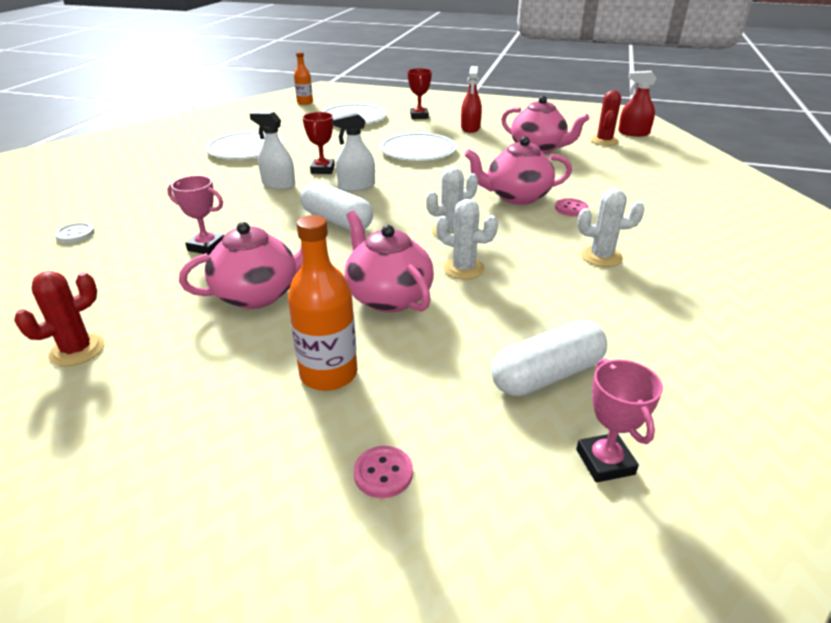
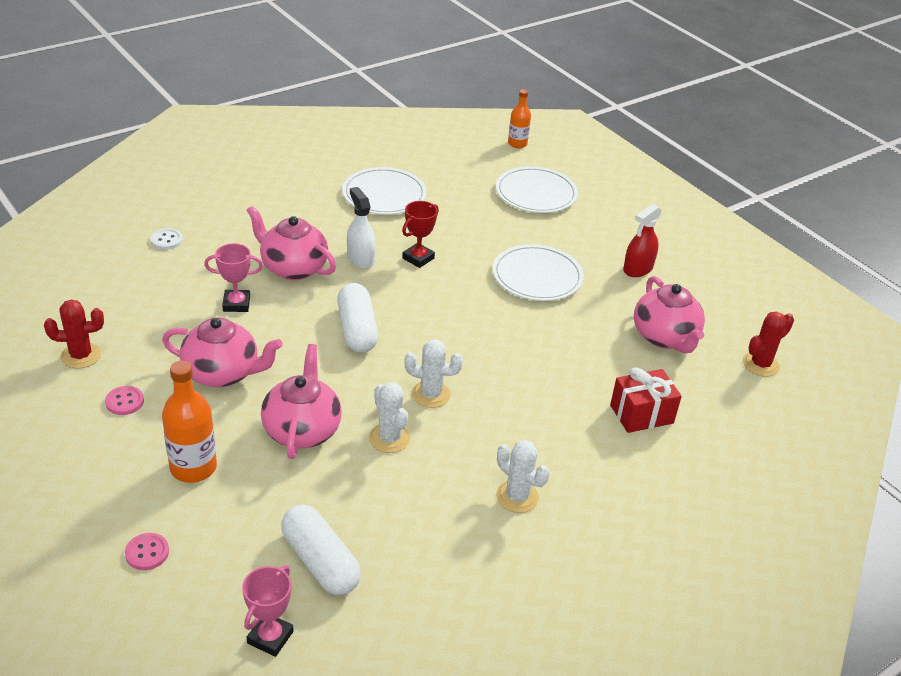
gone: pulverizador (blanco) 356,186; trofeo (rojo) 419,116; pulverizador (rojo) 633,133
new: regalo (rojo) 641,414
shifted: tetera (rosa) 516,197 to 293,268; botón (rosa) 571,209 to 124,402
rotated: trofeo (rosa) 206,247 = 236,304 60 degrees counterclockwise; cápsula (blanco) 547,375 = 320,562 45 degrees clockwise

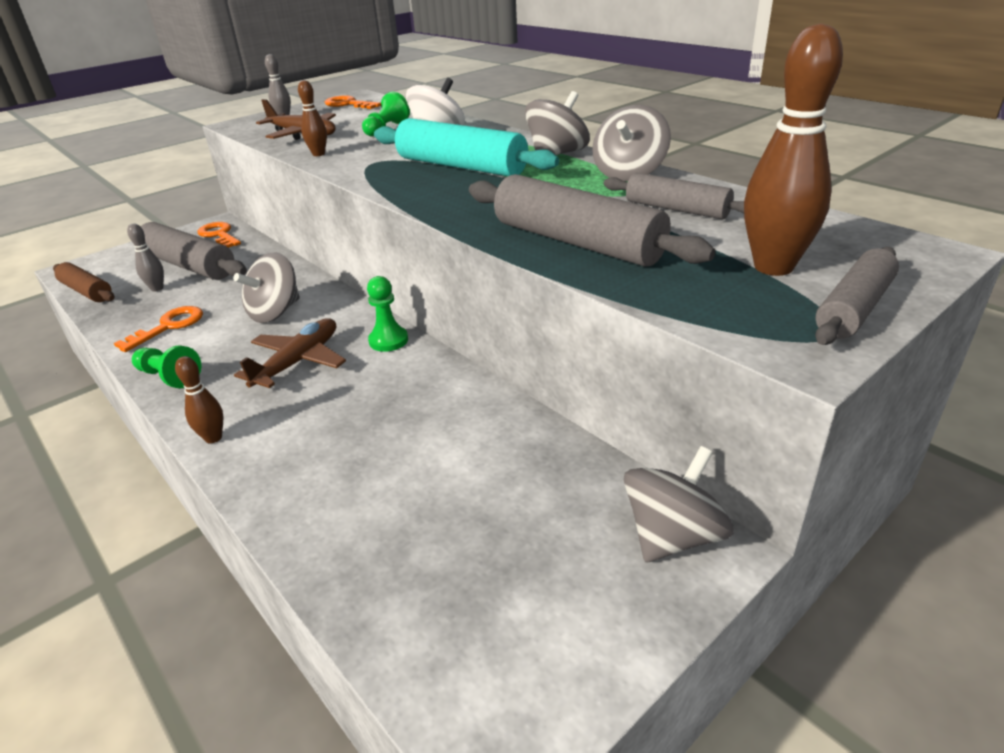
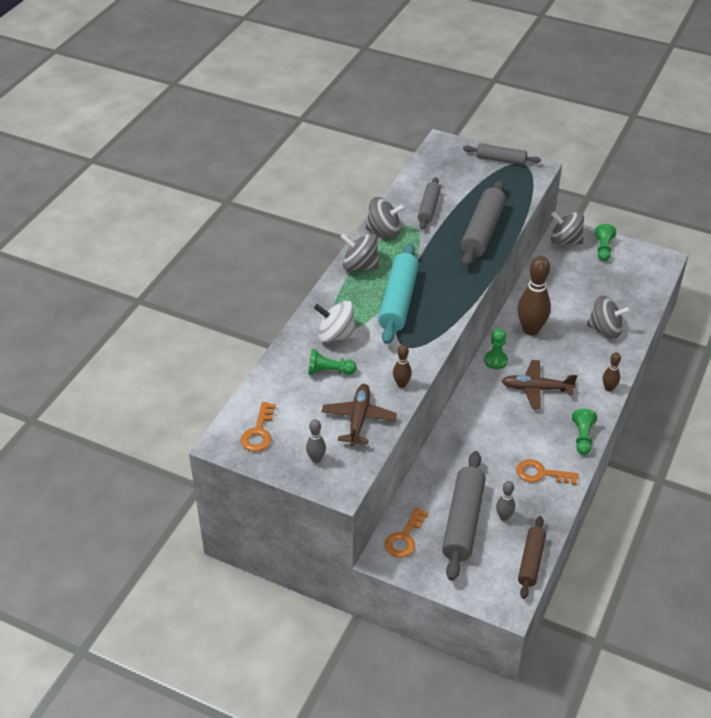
new: peón (verde) 603,249
shifted: peonza (gris) 275,312 to 605,329; bolo (marrón) 773,267 to 530,330

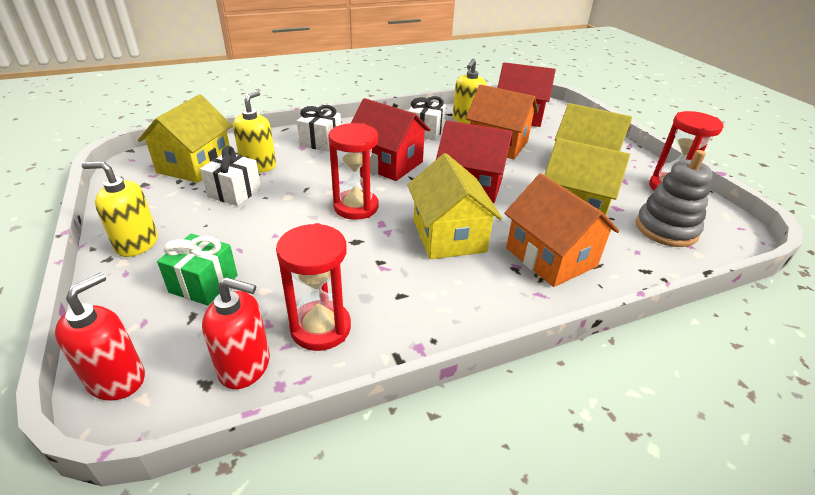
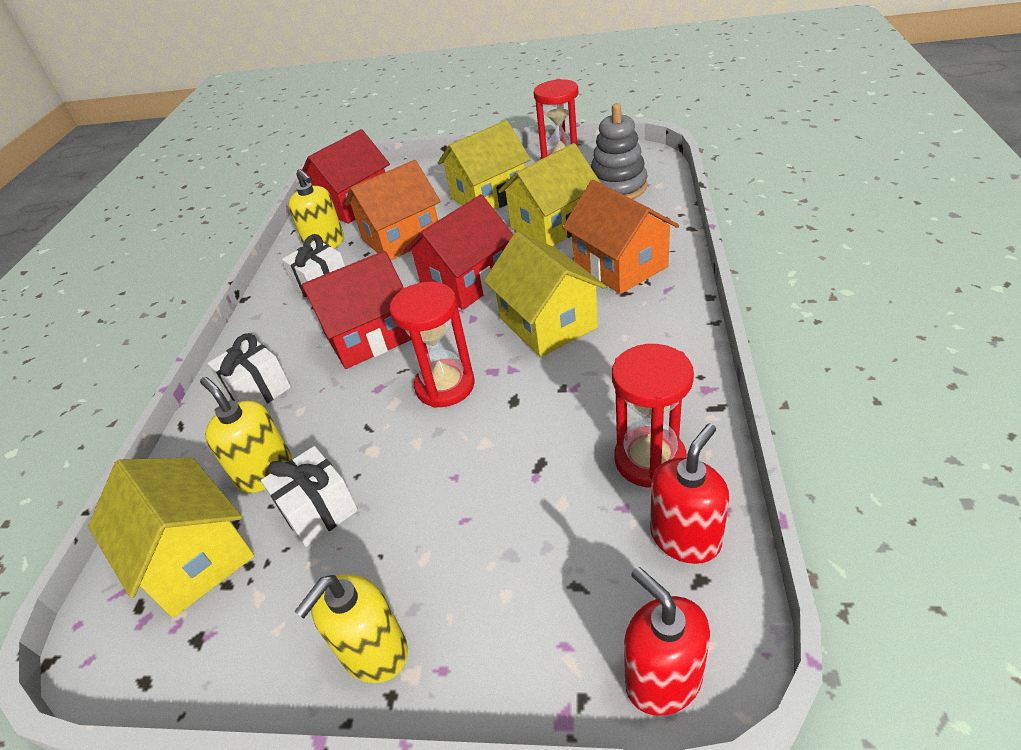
gone: regalo (verde) 204,284
rotated: casa (amarillo) 449,236 = 548,323 45 degrees clockwise; casa (naranja) 550,257 = 620,265 60 degrees clockwise

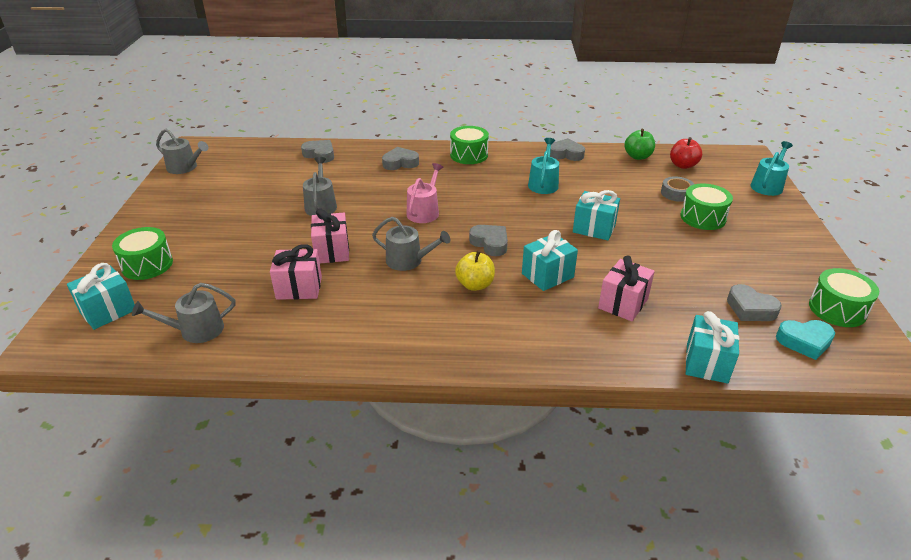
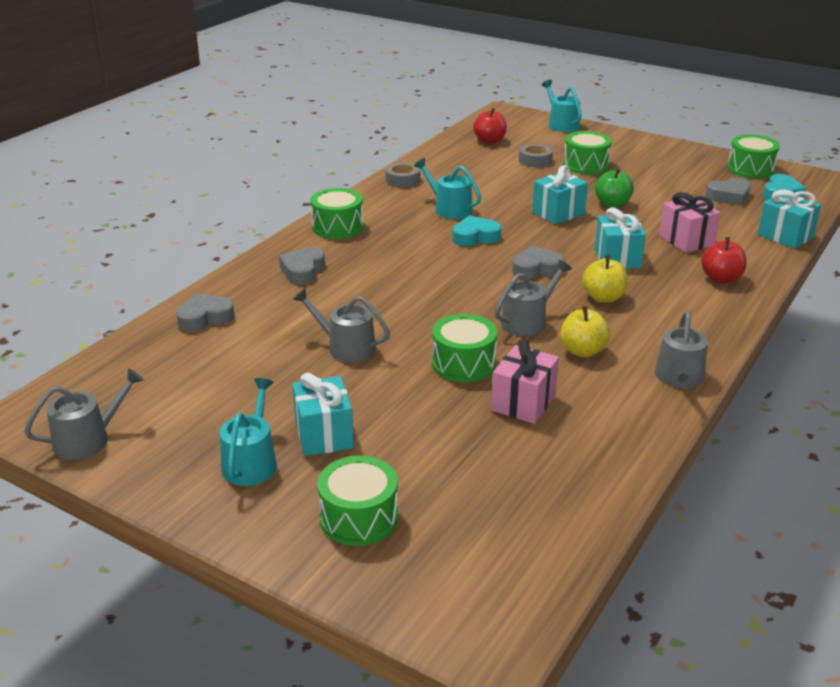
gone: regadera (rosa) 424,212
new: regadera (turquesa) 251,462; corazón (turquesa) 475,237; manzana (amarillo) 582,351; manzana (rojo) 721,278
shifted: regalo (turquesa) 108,311 to 324,435; regadera (gris) 196,330 to 680,378; manzana (verde) 637,156 to 612,204
swapped: regalo (rosa) 332,251 to tambor (verde) 463,363; corazón (gris) 566,154 to cinta adhesiva (gris) 402,180

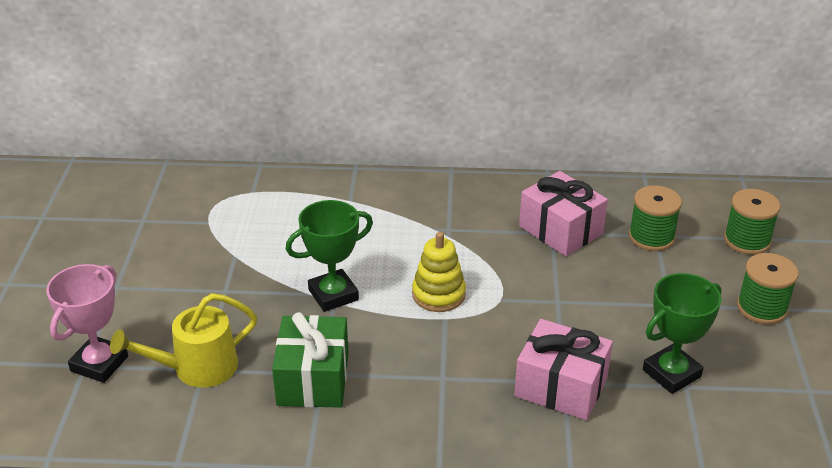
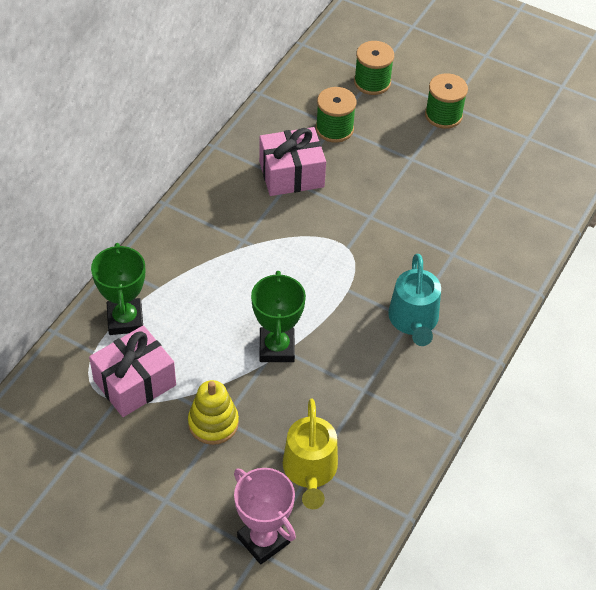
gone: regalo (verde) 313,379
new: regadera (turquesa) 413,320
shifted: juguete apilable (amarillo) 438,294 to 213,423; regalo (rosa) 561,387 to 134,382; trofeo (verde) 671,373 to 125,320

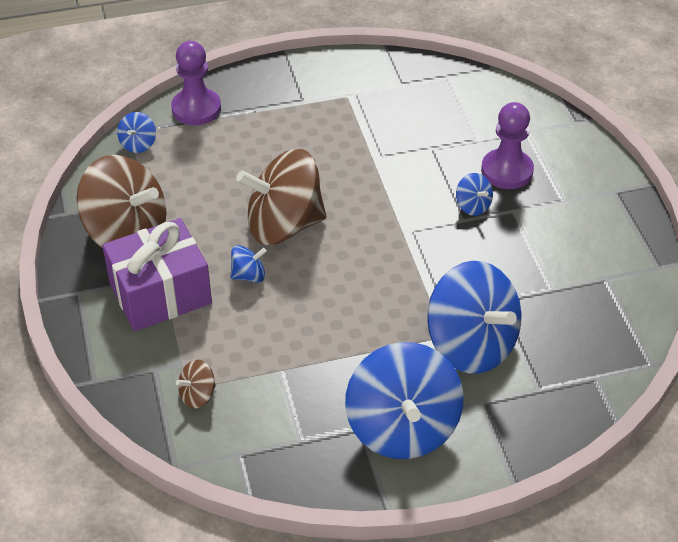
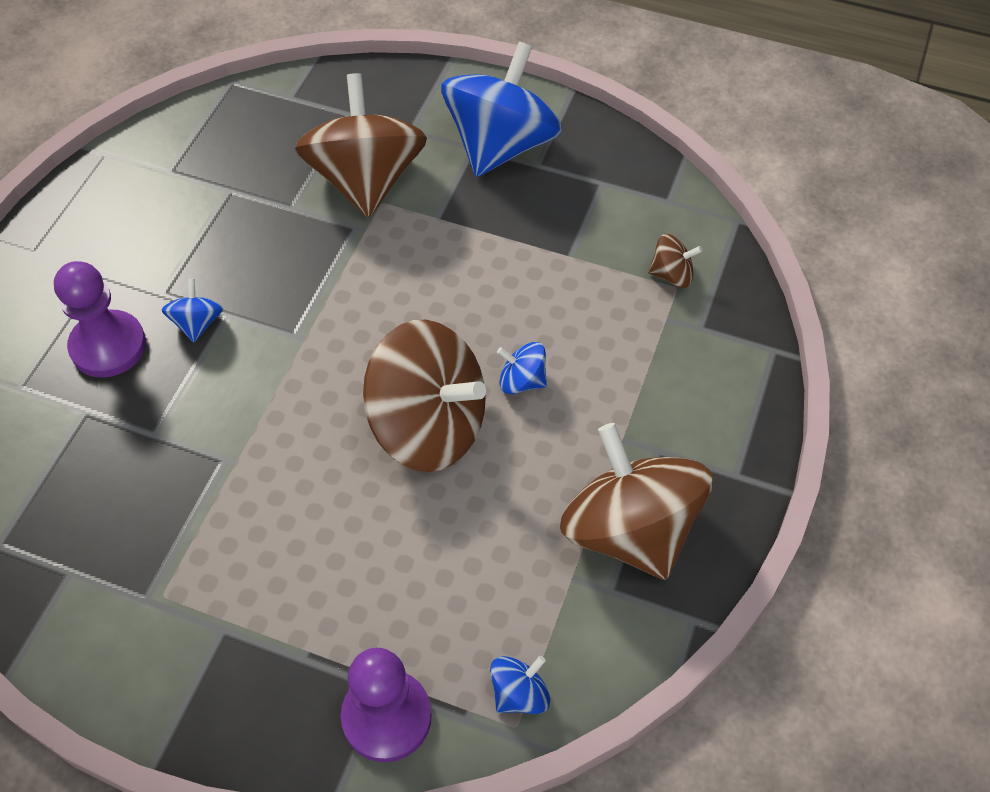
gone: regalo (morado) 160,293
repainted: peonza (azul) 471,345 to peonza (marrón) 366,180

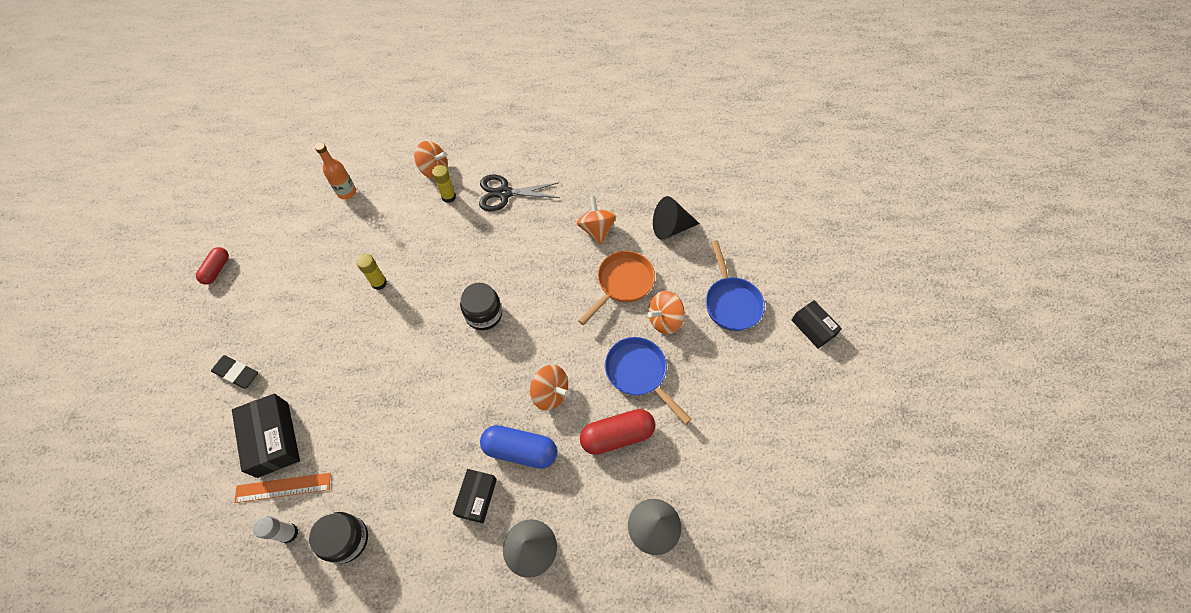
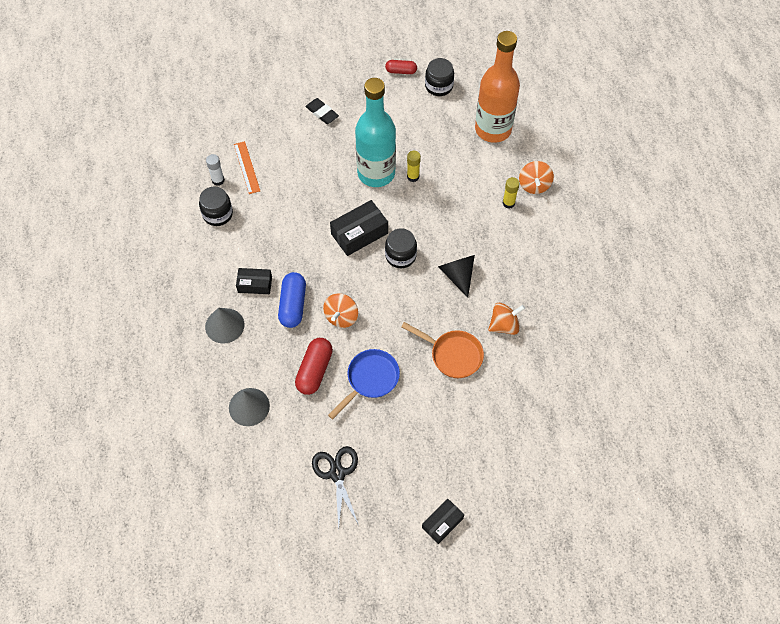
gone: peonza (naranja) 664,320; sartén (azul) 731,302
new: botella (turquesa) 376,173; tarro (negro) 439,86
shifted: caja (negro) 273,439 to 359,233; tijeras (negro) 504,193 to 337,473; cono (negro) 670,227 to 458,275
rotated: goma de borrar (negro) 236,373 = 322,113 60 degrees counterclockwise; cápsula (rojo) 617,435 = 314,370 45 degrees clockwise
scaled: botella (naranja) 347,192 = 493,129 x2.22

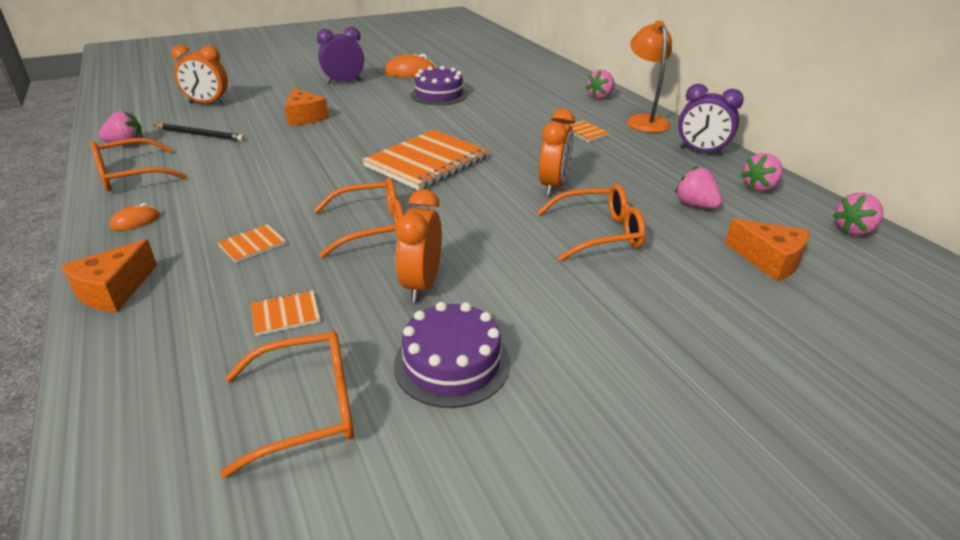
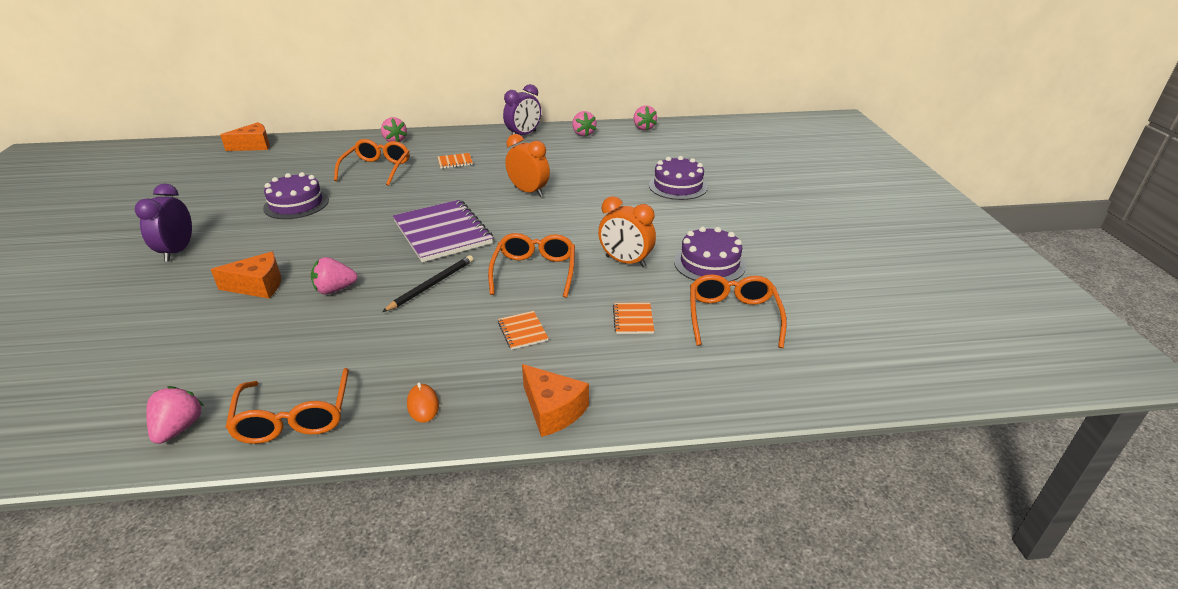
gone: despertador (naranja) 208,103; ratón (naranja) 410,72; lámpara (naranja) 644,120
new: tarta (morado) 678,186
shifted: lápiz (negro) 200,135 to 431,285; gafas (naranja) 599,233 to 377,169; fresa (rosa) 695,205 to 335,289; queso (naranja) 769,260 to 254,146
repainted: cuaderno (naranja) 427,162 to cuaderno (morado) 442,233

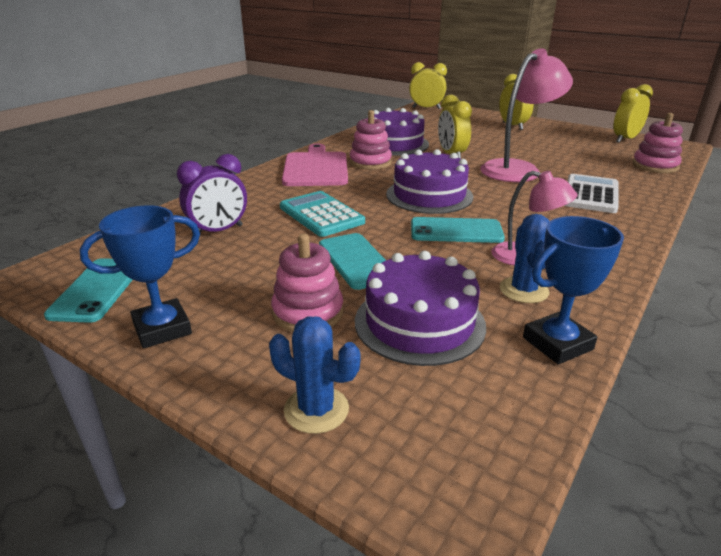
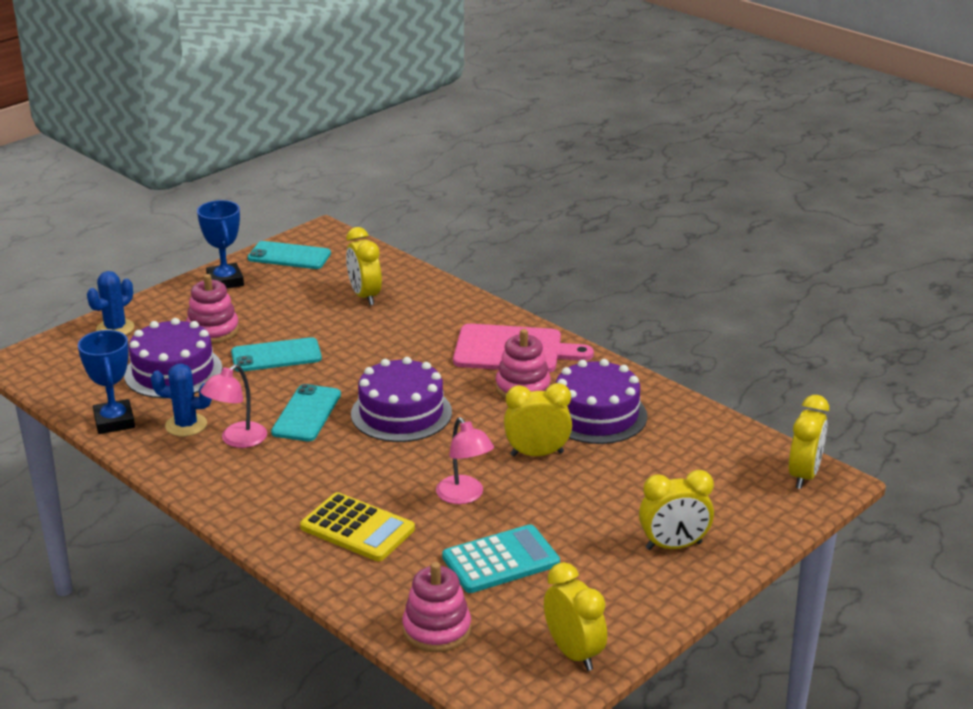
shifted: calculadora (turquesa) 321,215 to 500,560
repainted: despertador (morado) 218,231 to despertador (amarillo) 364,296; calculadora (blanco) 590,194 to calculadora (amarillo) 357,528
scaled: lámpara (rosa) 518,169 = 464,496 x0.59

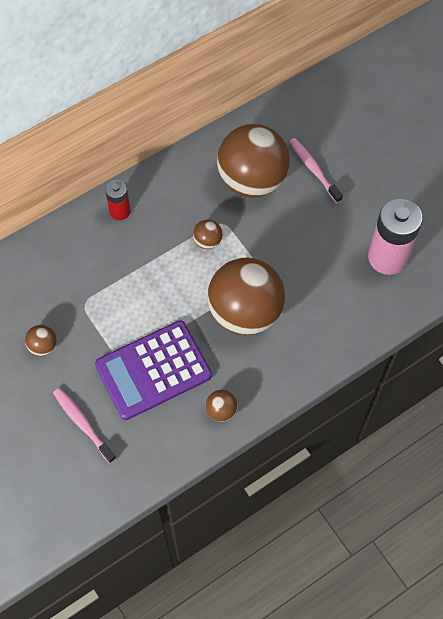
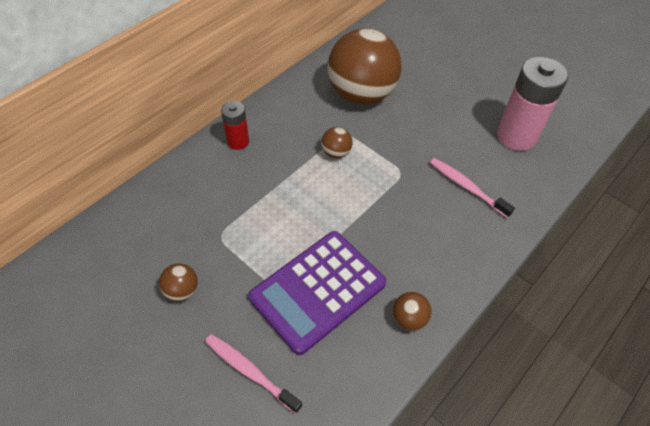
gone: pelota (marrón) 245,312
shifted: cepillo de dientes (rosa) 314,170 to 467,187

